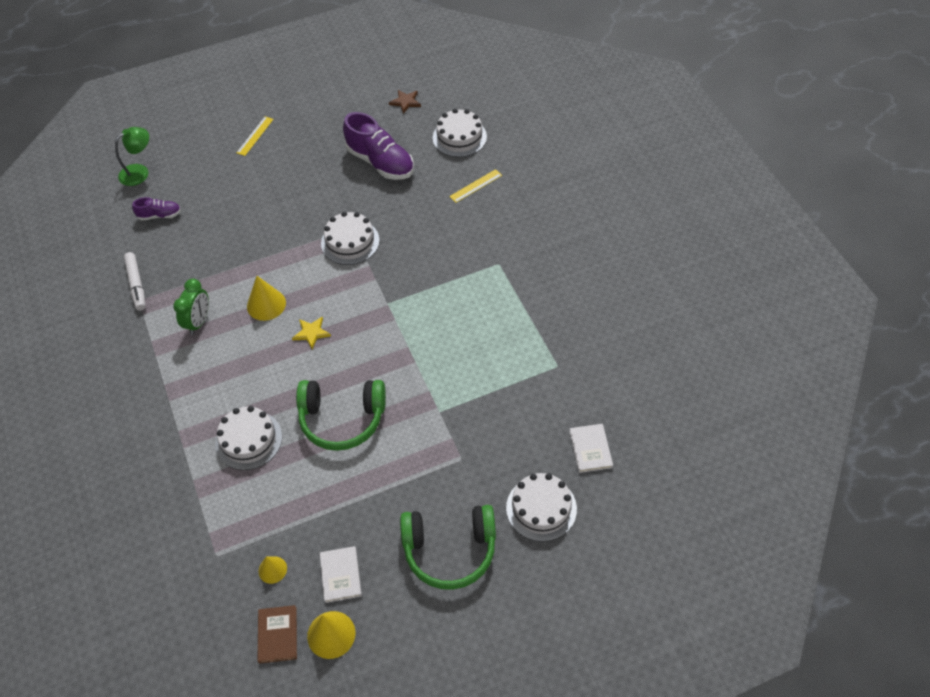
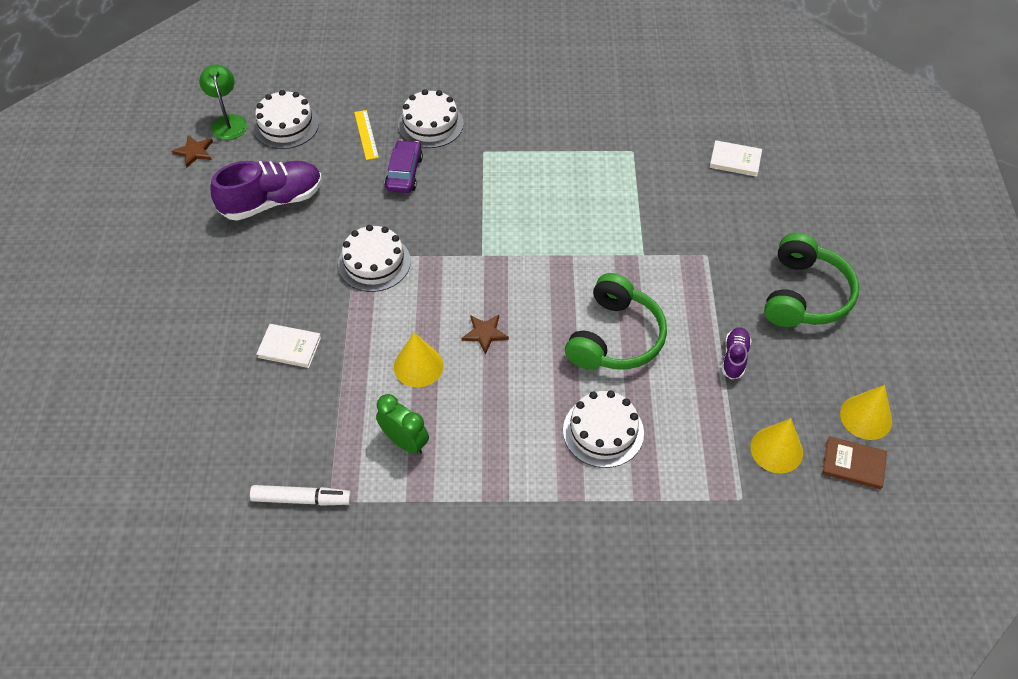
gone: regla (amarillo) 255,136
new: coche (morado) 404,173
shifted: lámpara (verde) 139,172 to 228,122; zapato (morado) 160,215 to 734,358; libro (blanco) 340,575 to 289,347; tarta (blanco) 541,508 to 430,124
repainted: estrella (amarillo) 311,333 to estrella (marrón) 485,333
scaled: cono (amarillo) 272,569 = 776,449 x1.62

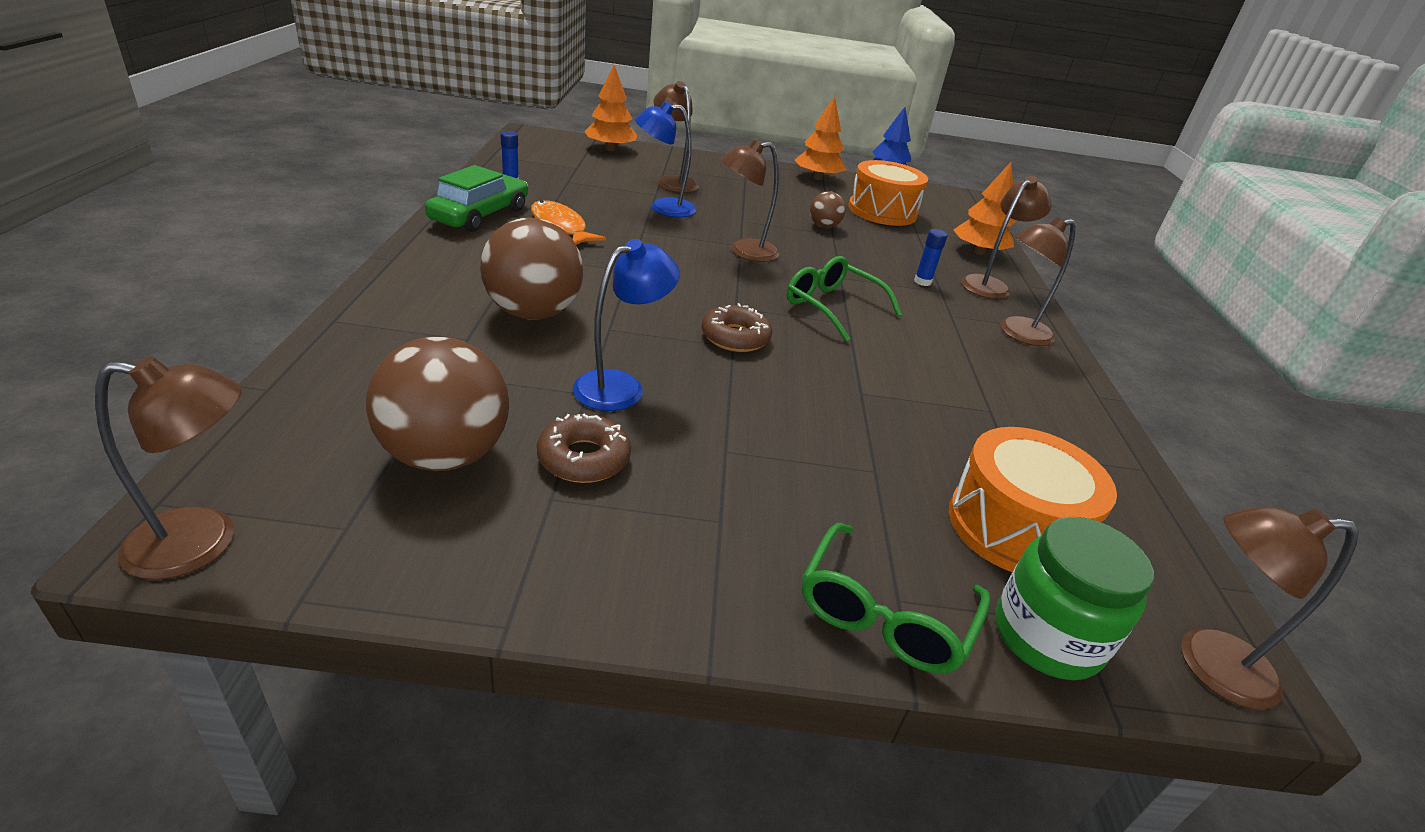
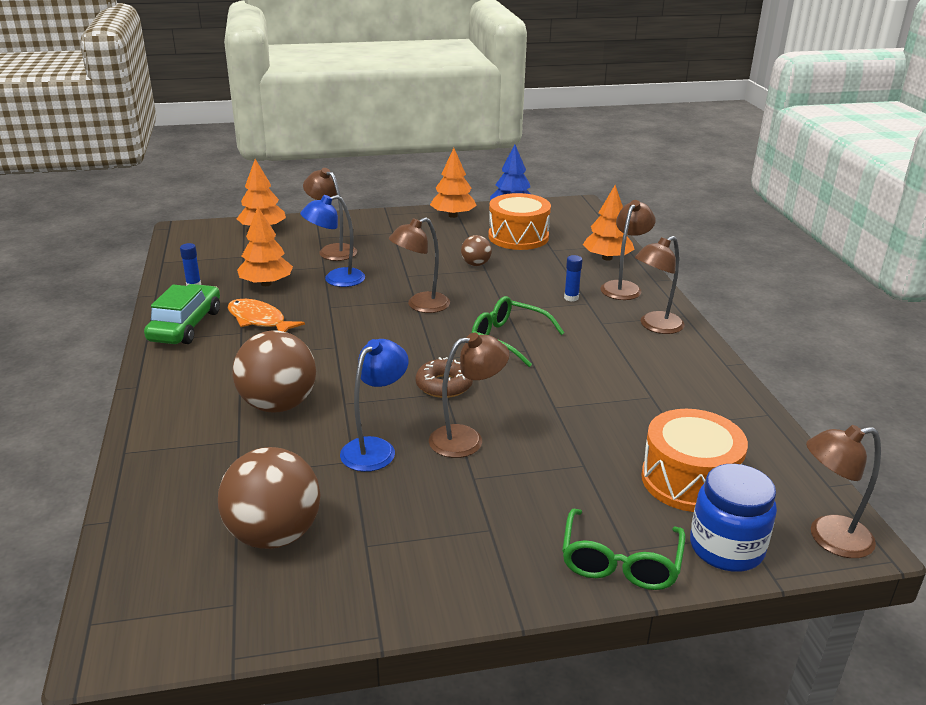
gone: rosquilla (marrón) 584,458
new: árbol (naranja) 266,283
shifted: lámpara (marrón) 203,542 to 466,439
repainted: tarro (verde) 1046,637 to tarro (azul) 726,548

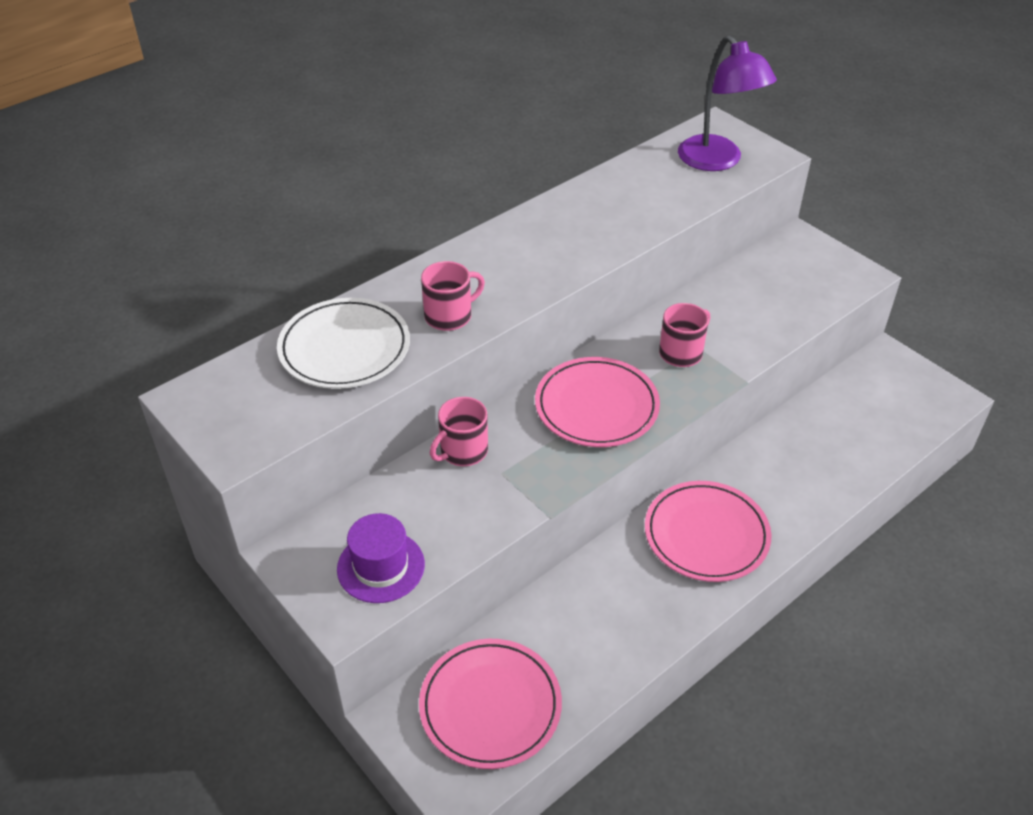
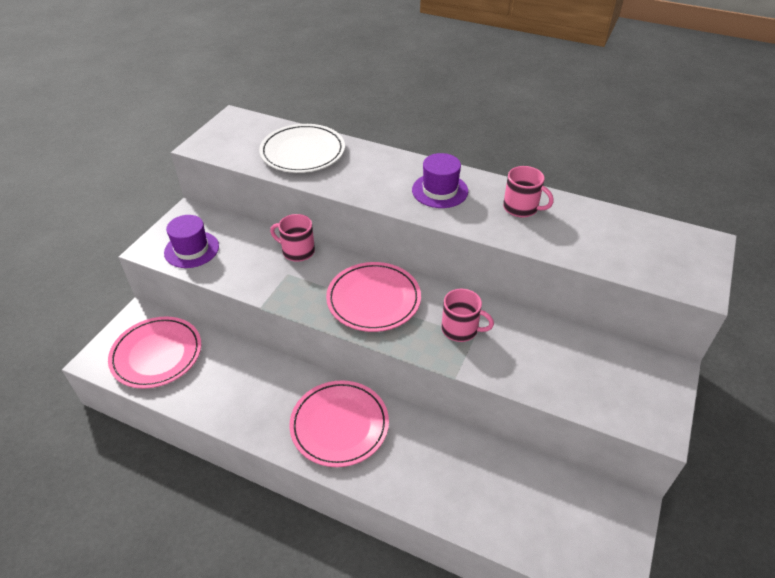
gone: lámpara (morado) 717,161
new: sombrero (morado) 440,190
shifted: taza (rosa) 449,316 to 521,208

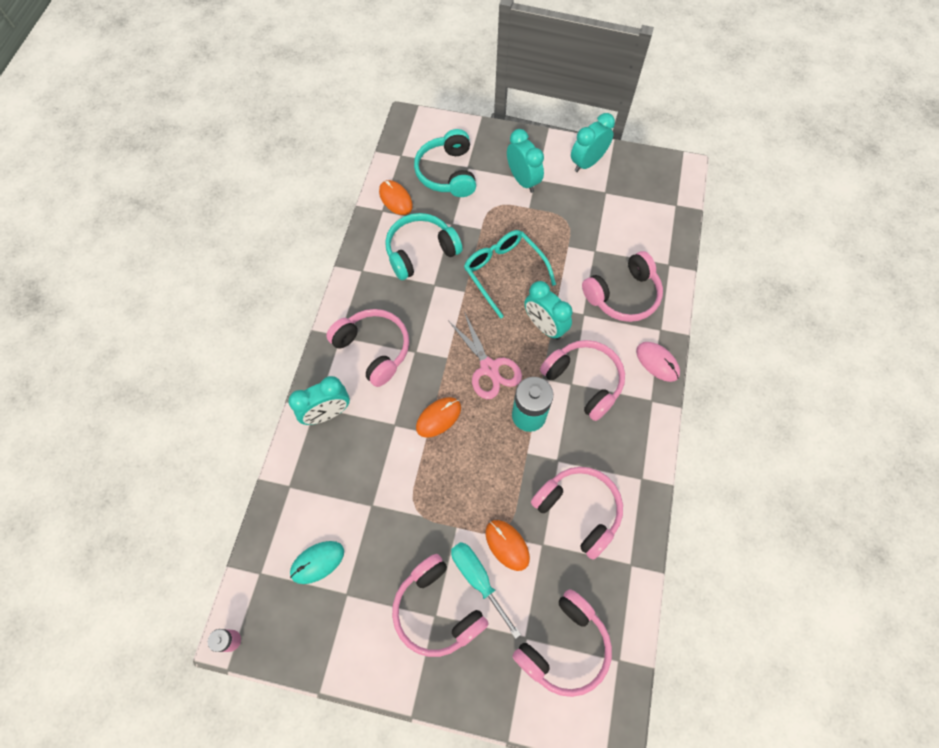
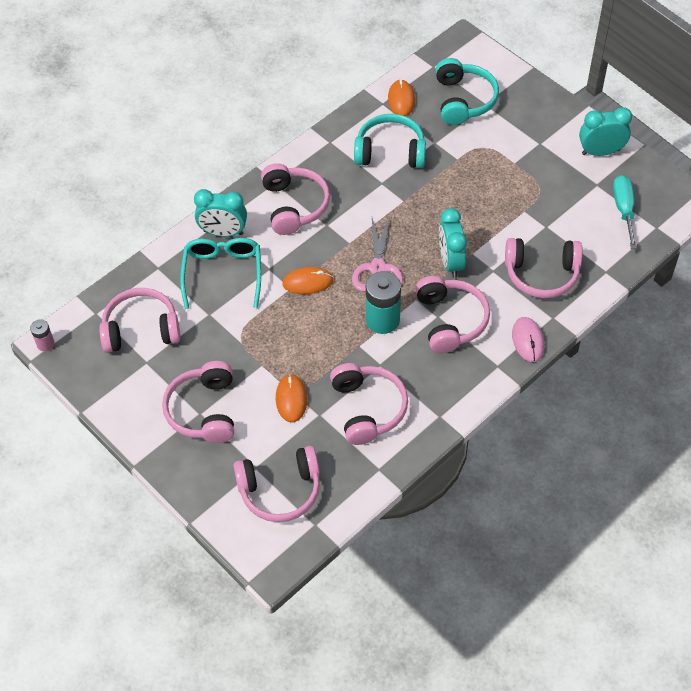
gone: despertador (turquesa) 523,180
shifted: destornillador (turquesa) 478,579 to 624,210; gafas (turquesa) 504,272 to 223,273
swapped: ratón (turquesa) 317,562 to auriculares (rosa) 141,329
rotated: auriculares (turquesa) 447,173 = 463,100 150 degrees clockwise

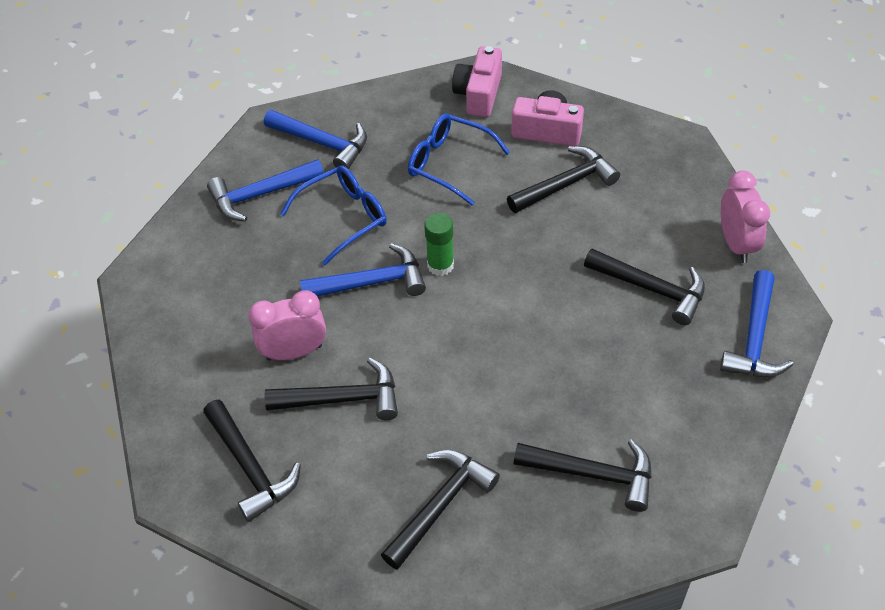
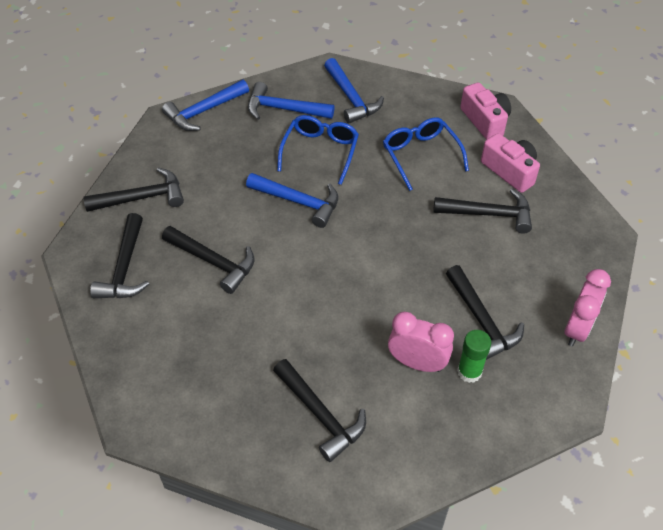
shifted: despertador (rosa) 294,352 to 417,363; martillo (negro) 440,505 to 142,198; barra de pegamento (verde) 440,265 to 469,372; martillo (azul) 754,338 to 204,111
rotated: gafas (azul) 344,217 = 320,151 75 degrees counterclockwise; cámara (rosa) 478,94 = 485,121 105 degrees clockwise

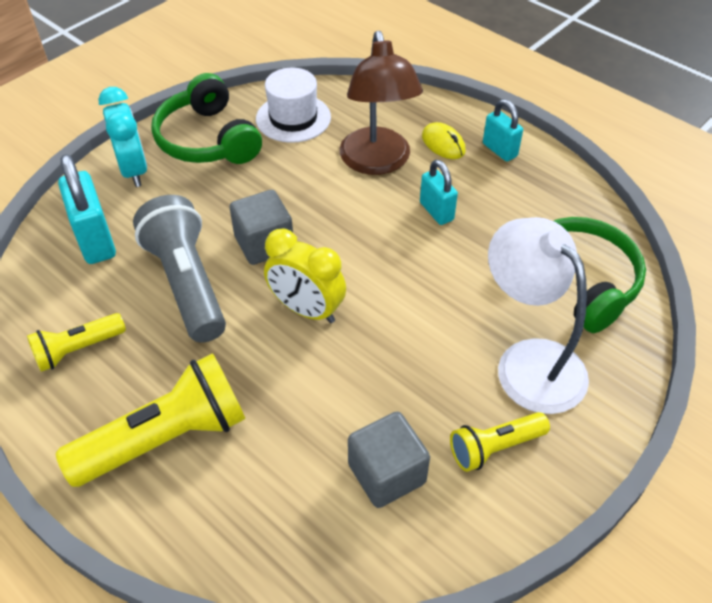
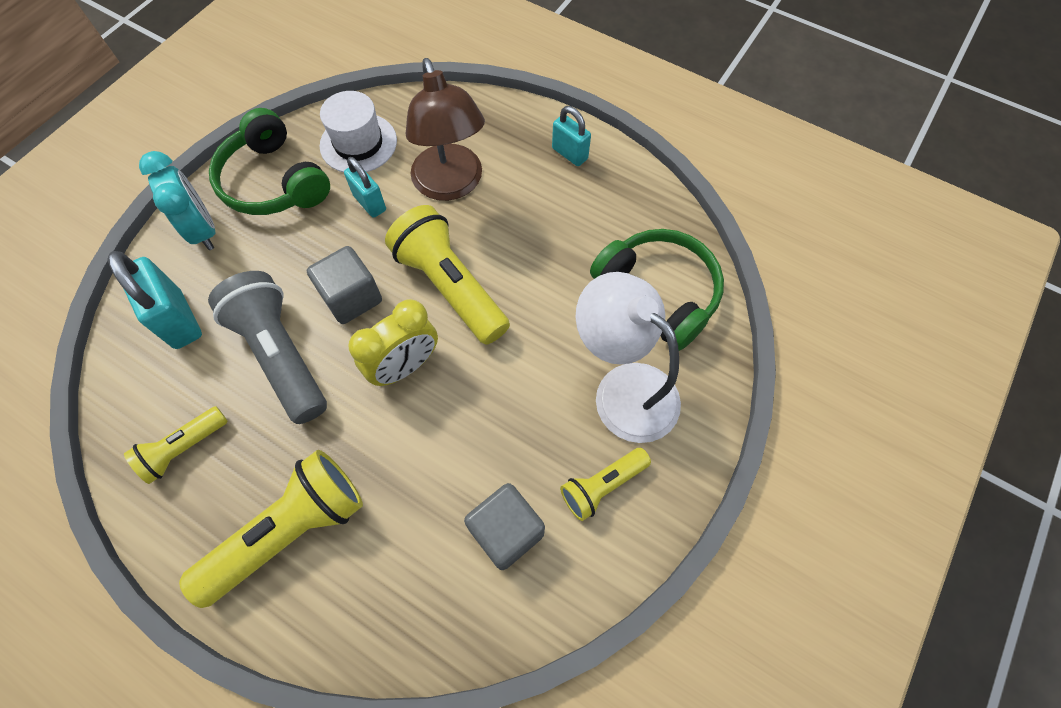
gone: ratón (amarillo) 443,144
new: lámpara de mano (amarillo) 450,287
shifted: candado (turquesa) 436,211 to 370,203
rotated: despertador (amarillo) 307,310 = 405,366 60 degrees counterclockwise

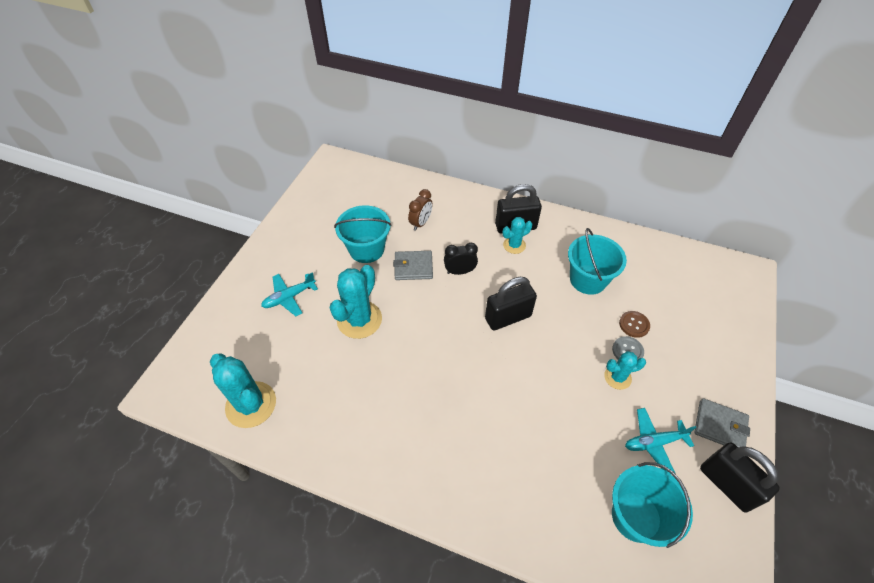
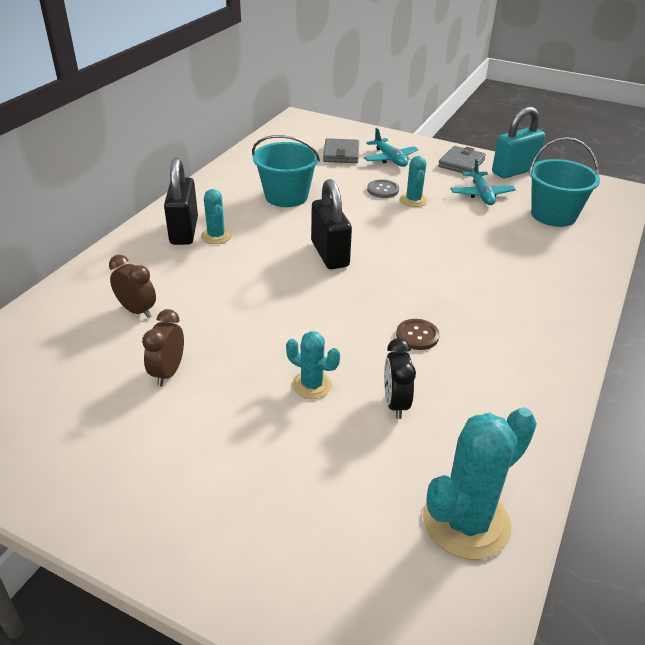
shifted: avión (turquesa) 289,297 to 390,159; cartera (gris) 413,267 to 341,154; despertador (negro) 460,271 to 395,403; botón (marrón) 634,325 to 417,335
swapped: balde (turquesa) 366,249 to despertador (marrón) 168,372
repainted: candado (negro) 727,484 to candado (turquesa) 514,171
scaled: cactus (turquesa) 359,320 = 312,385 x0.56

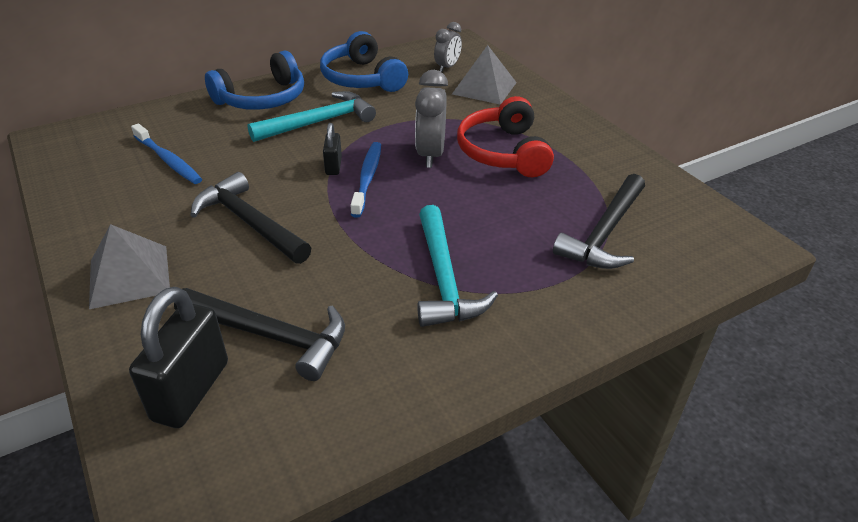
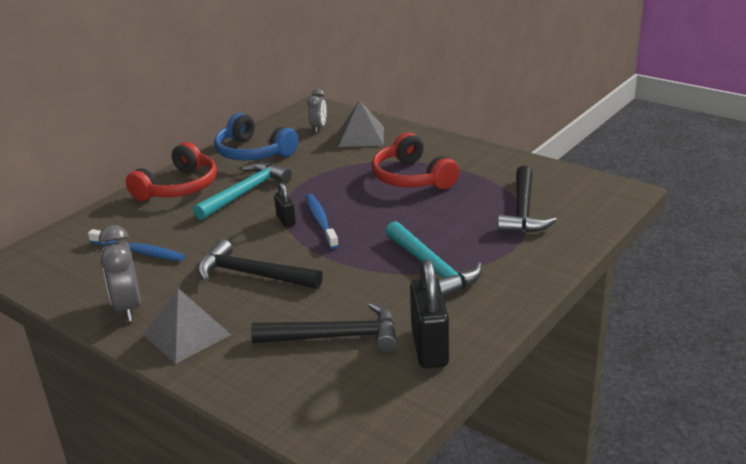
shifted: candado (negro) 191,391 to 429,347; despertador (gris) 430,155 to 128,307
repainted: auriculares (azul) 262,99 to auriculares (rojo) 179,187

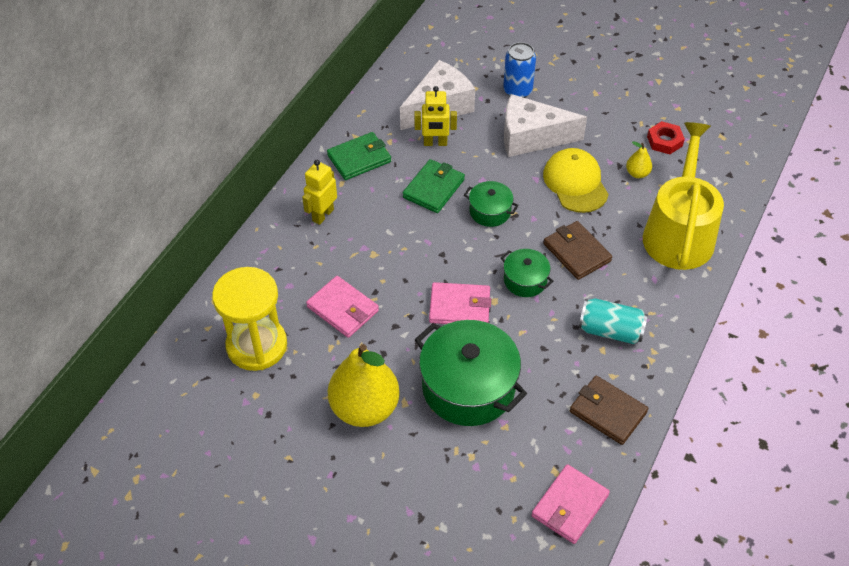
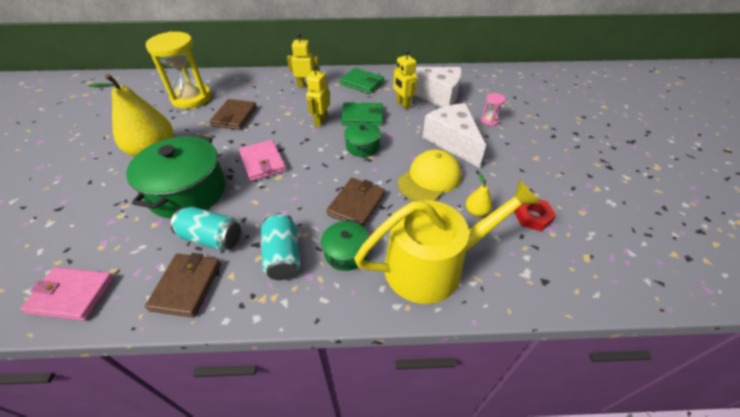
new: lata (turquesa) 212,238; robot (amarillo) 320,121
shifted: olla (verde) 525,280 to 346,253
swapped: lata (azul) 517,91 to reloj de arena (rosa) 489,121
repainted: cartera (rosa) 342,309 to cartera (marrón) 234,116

